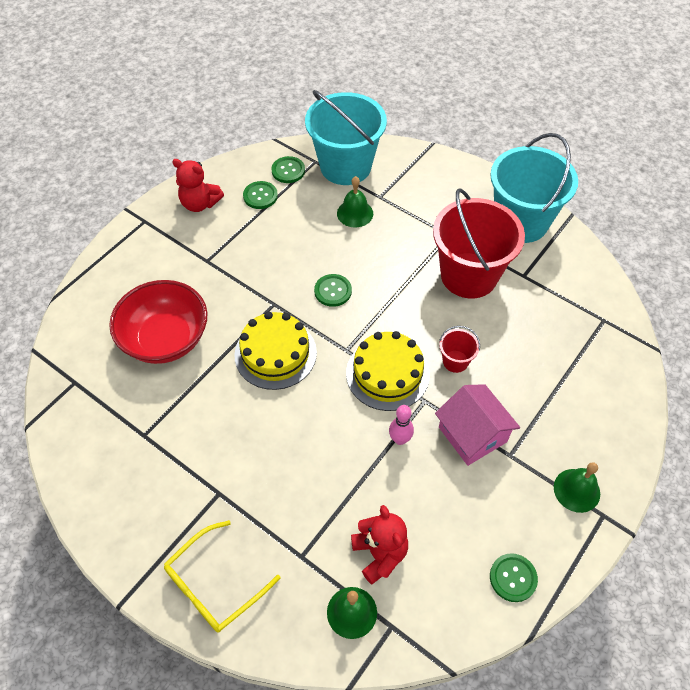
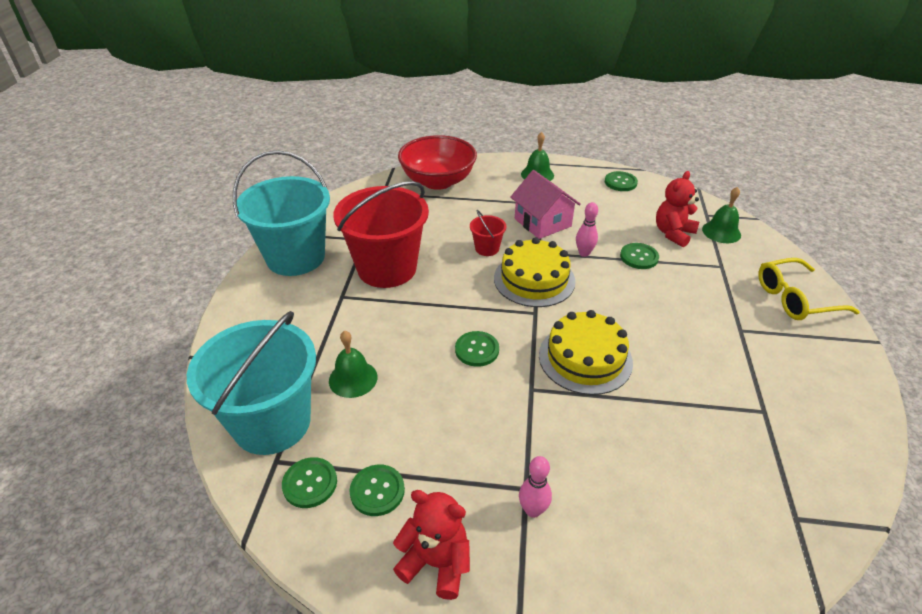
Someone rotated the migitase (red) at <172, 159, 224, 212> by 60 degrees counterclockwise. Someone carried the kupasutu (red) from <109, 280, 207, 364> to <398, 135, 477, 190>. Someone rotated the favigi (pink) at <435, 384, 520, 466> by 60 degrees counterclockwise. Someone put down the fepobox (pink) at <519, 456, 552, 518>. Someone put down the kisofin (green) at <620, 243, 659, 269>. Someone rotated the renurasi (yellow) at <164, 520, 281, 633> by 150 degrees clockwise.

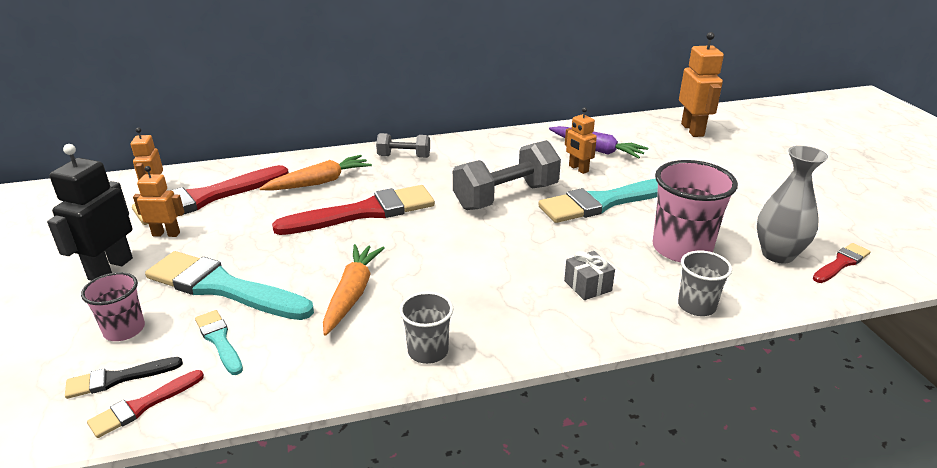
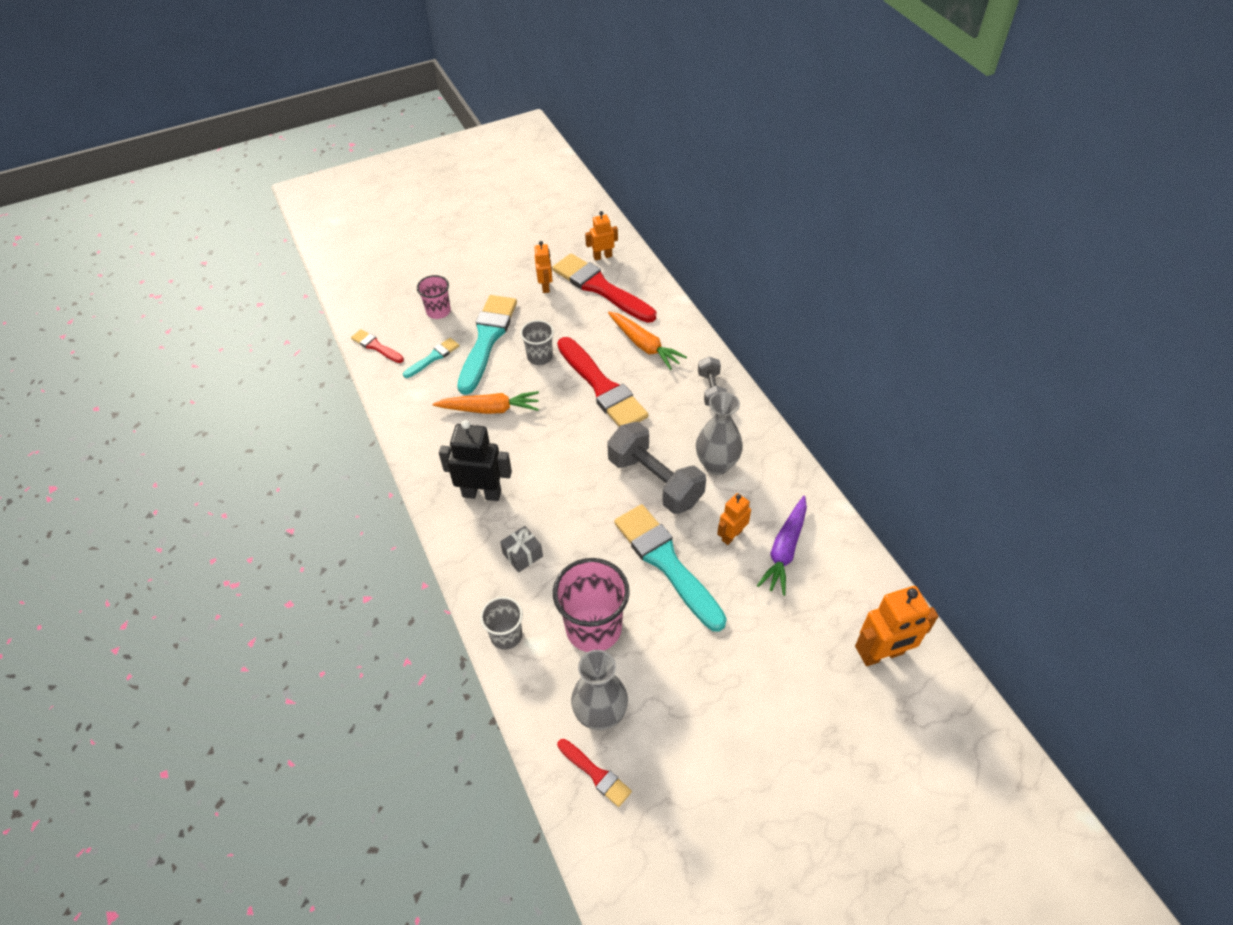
Someone carried the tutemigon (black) from <47, 144, 133, 281> to <439, 420, 512, 501>. Someone carried the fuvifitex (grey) from <399, 292, 453, 364> to <520, 320, 554, 365>. Someone put down the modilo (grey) at <696, 392, 743, 475>. Someone took away the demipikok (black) at <65, 357, 183, 399>.

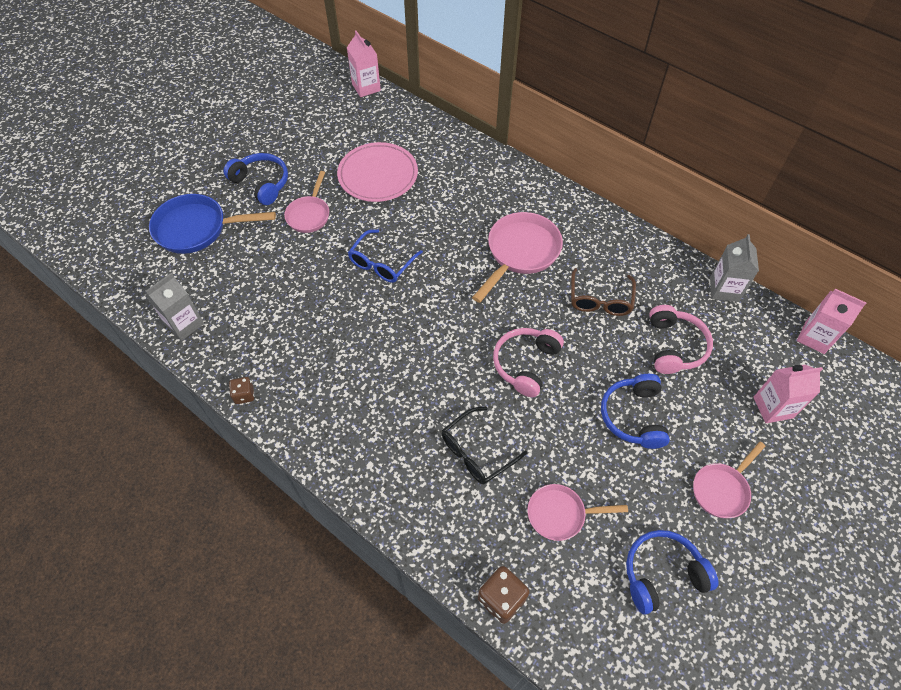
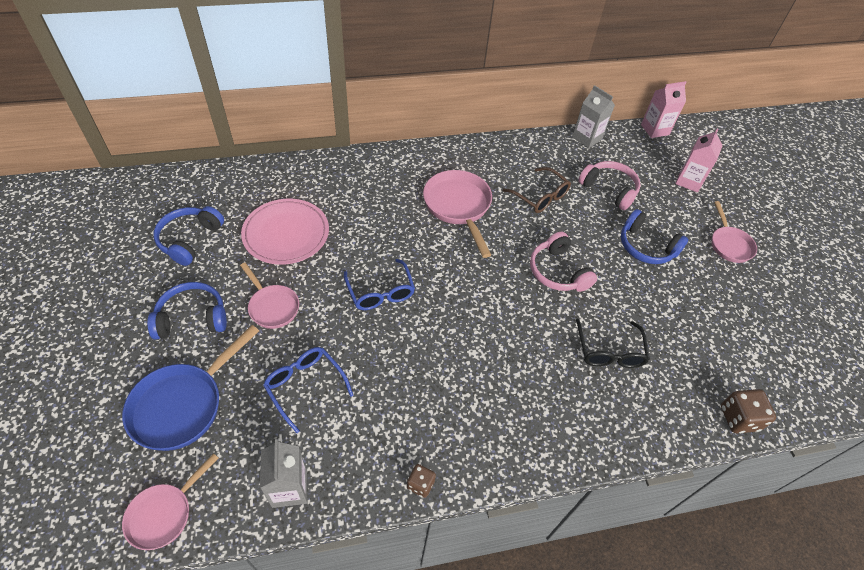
Someone carried the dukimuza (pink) from <528, 484, 628, 541> to <122, 453, 218, 550>. Someone carried the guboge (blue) from <626, 530, 719, 614> to <154, 206, 224, 266>. Someone put down the renurasi (blue) at <263, 347, 353, 433>. Someone took away the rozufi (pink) at <347, 31, 381, 97>.

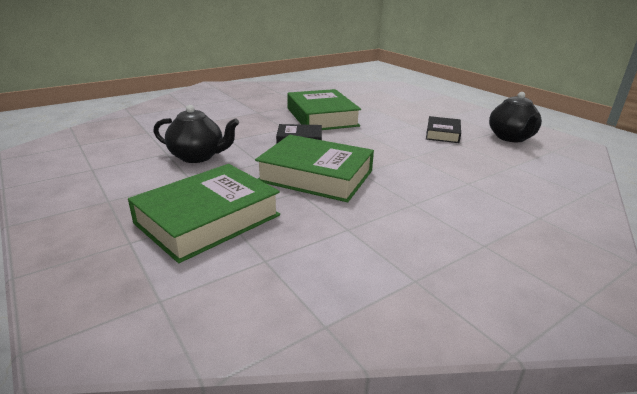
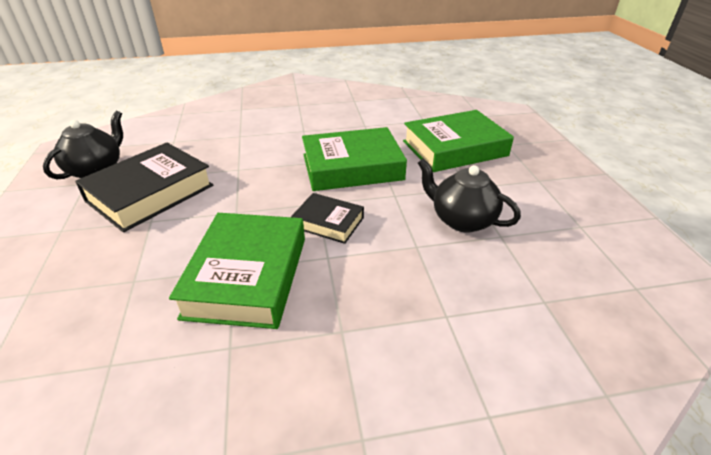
Someone scaled the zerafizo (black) at <426, 116, 461, 143> by 1.84. Someone rotated the zerafizo (green) at <255, 135, 374, 202> by 60 degrees counterclockwise.

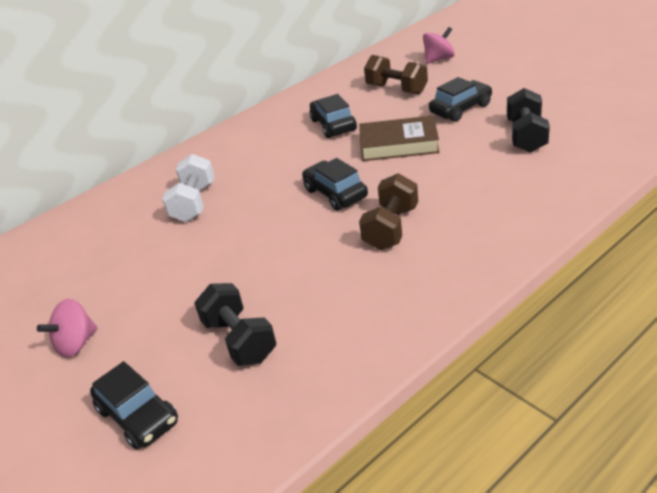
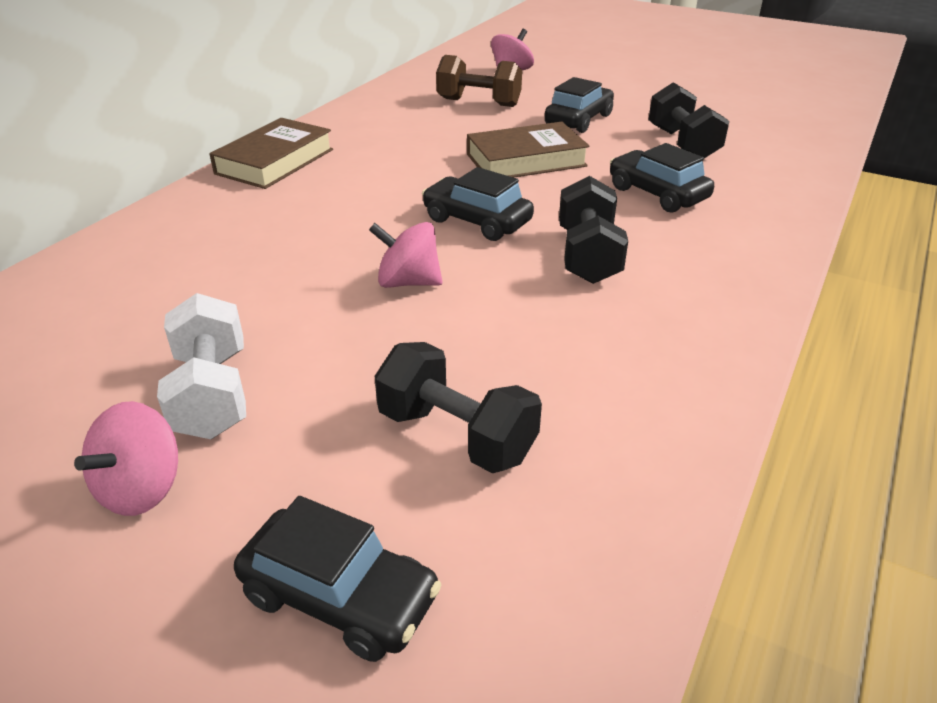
Someone carried the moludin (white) from <162, 154, 215, 222> to <157, 293, 246, 439>. Someone put down the zerafizo (brown) at <209, 118, 333, 189>. Someone put down the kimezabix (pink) at <369, 222, 443, 288>. Someone repainted the moludin (brown) at <359, 173, 418, 250>, which became the moludin (black) at <559, 176, 628, 284>. Someone carried the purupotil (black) from <310, 94, 357, 138> to <610, 143, 714, 213>.

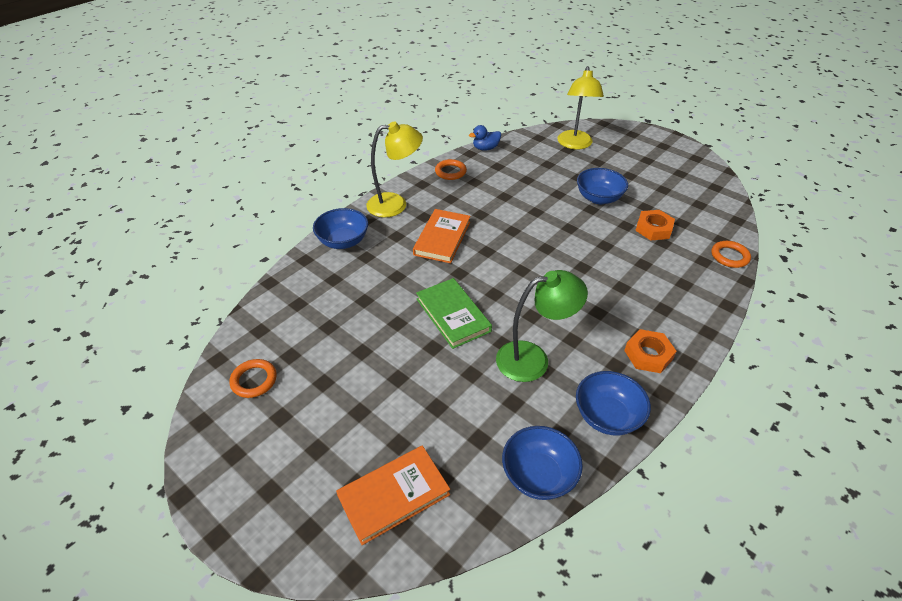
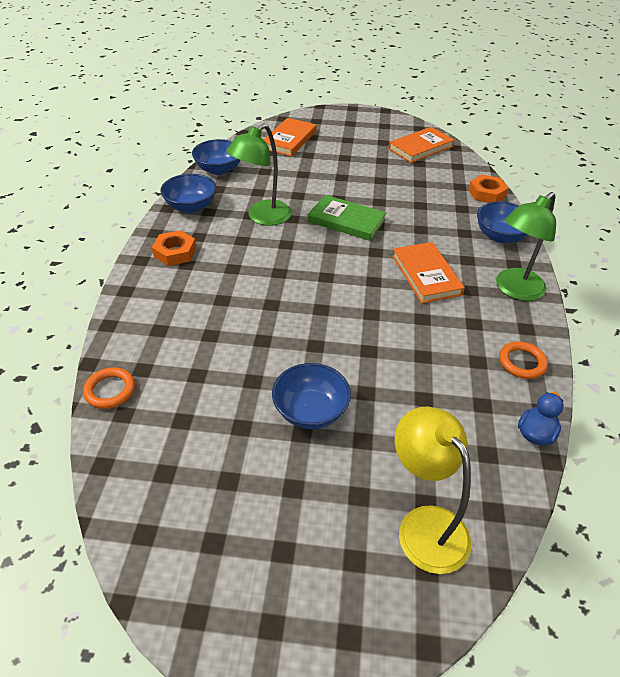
Someone swapped the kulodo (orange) at <229, 359, 277, 398> for the zerafizo (orange) at <388, 127, 454, 163>. Someone carried the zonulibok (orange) from <635, 210, 675, 240> to <468, 175, 509, 203>. Someone repainted the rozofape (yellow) at <366, 121, 423, 217>, which became the rozofape (green) at <496, 192, 556, 301>.

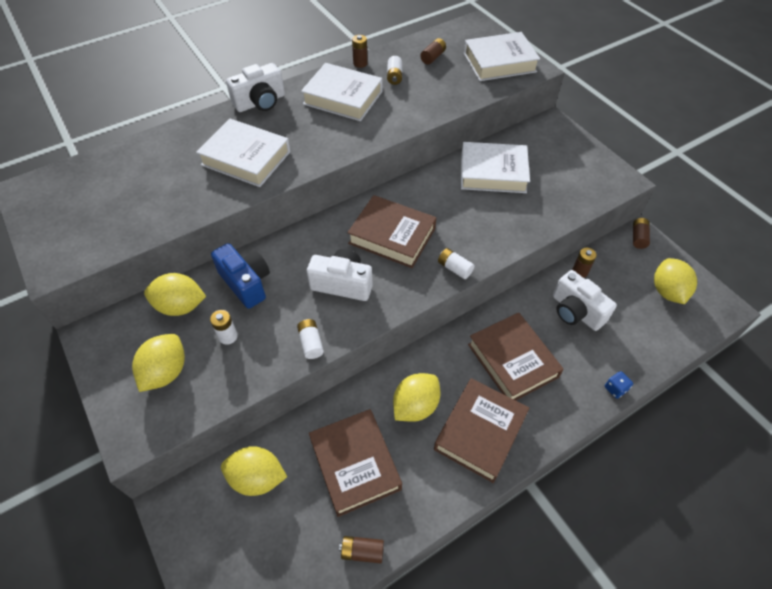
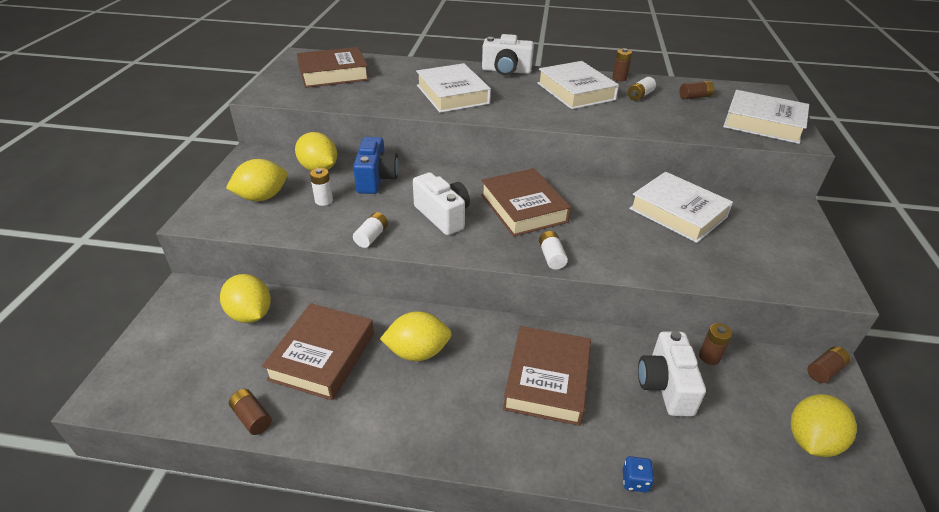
Someone carried the zerafizo (brown) from <434, 378, 529, 483> to <297, 47, 369, 88>.

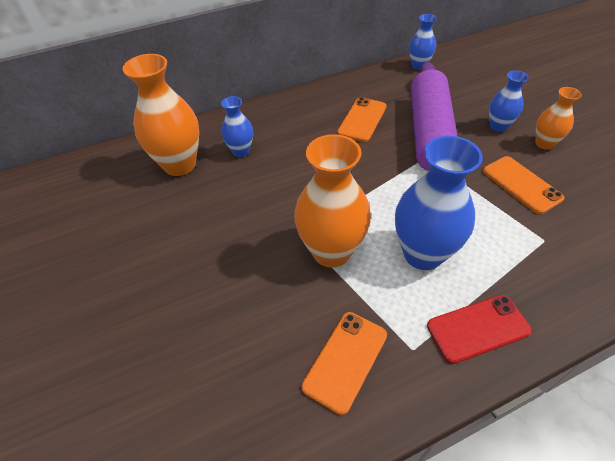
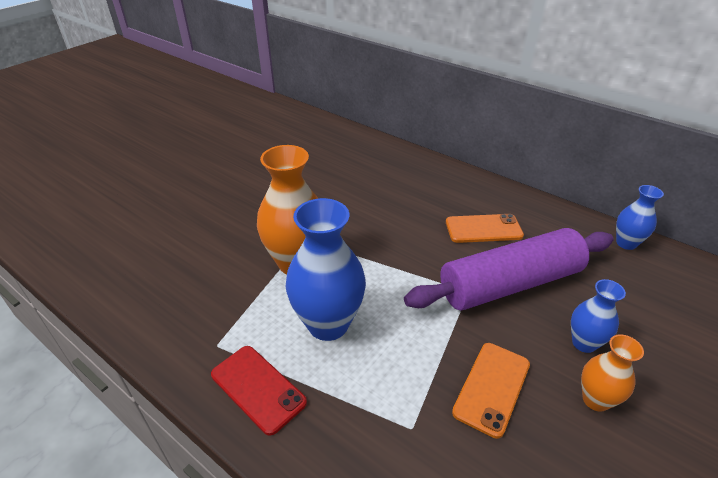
Someone took away the modilo (orange) at <123, 54, 199, 176>. Someone took away the modilo (blue) at <221, 96, 253, 157>. Someone took away the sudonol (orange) at <302, 312, 387, 415>.

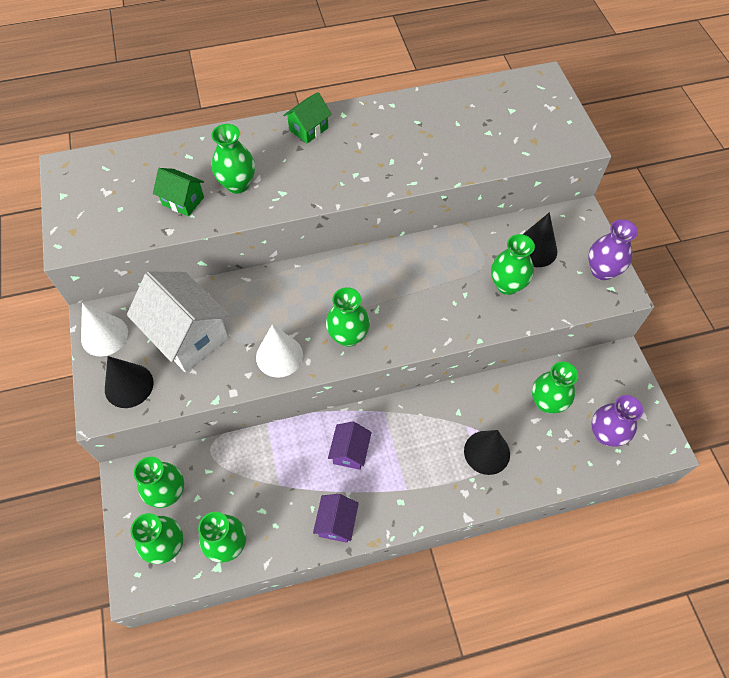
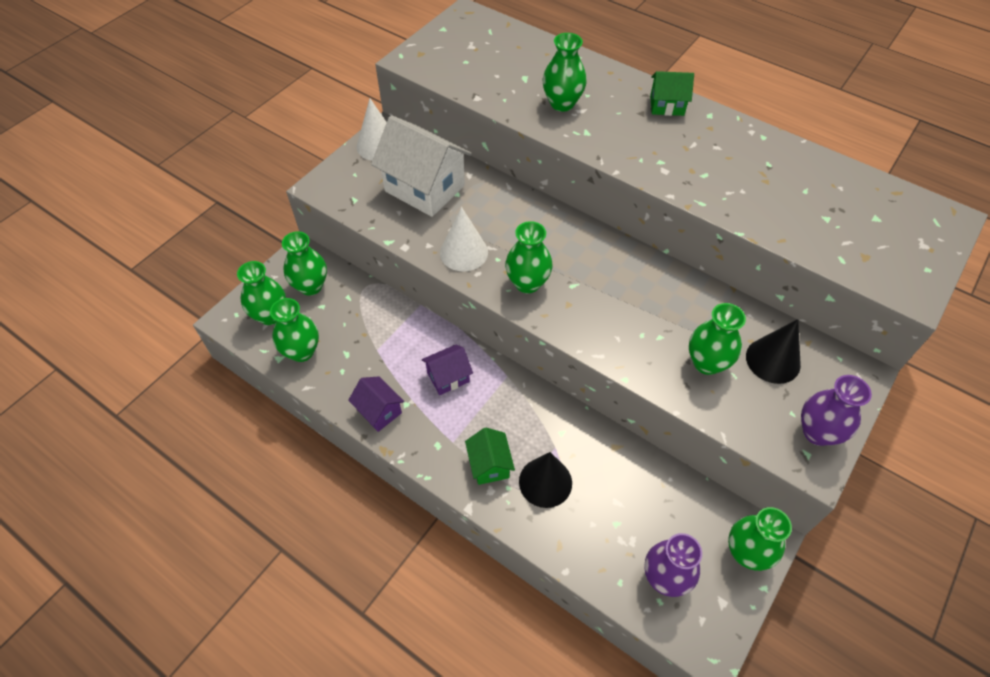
Someone rotated the favigi (purple) at <313, 494, 359, 543> by 75 degrees clockwise. Someone rotated the favigi (white) at <127, 272, 231, 372> by 60 degrees counterclockwise. Someone carried the favigi (green) from <153, 168, 204, 216> to <465, 428, 515, 485>. Someone carried the modilo (green) from <532, 362, 578, 413> to <728, 507, 792, 571>. Someone took away the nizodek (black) at <105, 356, 154, 408>.

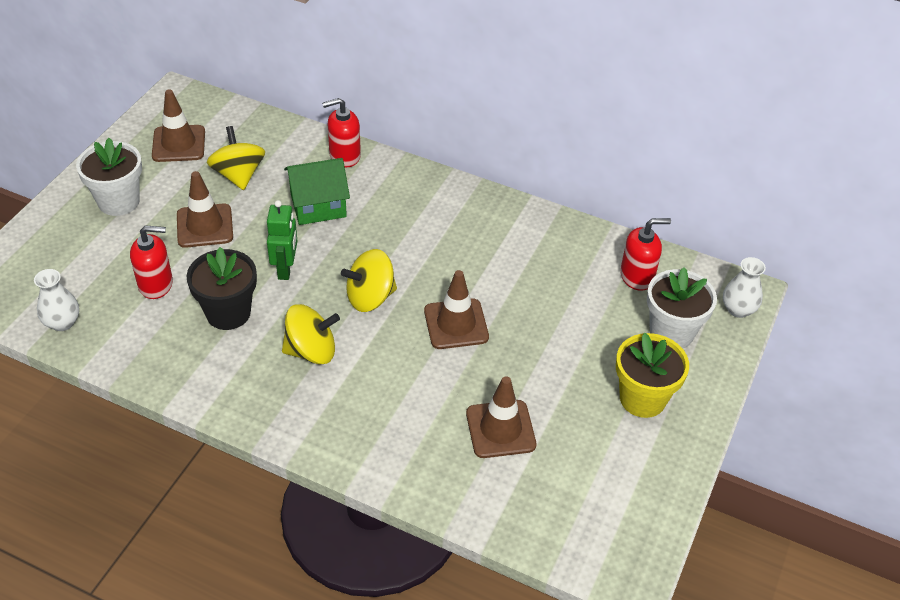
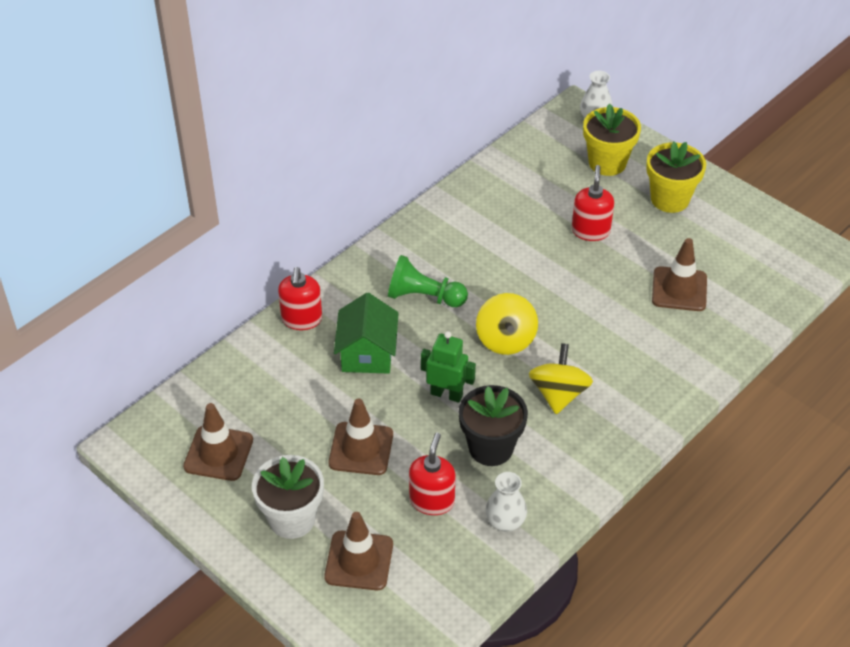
Someone carried the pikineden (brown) from <424, 270, 489, 349> to <324, 512, 393, 590>. Someone put down the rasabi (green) at <388, 255, 468, 307>. Someone carried the modilo (white) from <34, 269, 79, 331> to <485, 472, 527, 532>. Someone carried the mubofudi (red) from <620, 218, 671, 291> to <572, 165, 614, 241>. Someone repainted the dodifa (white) at <647, 267, 717, 349>, which became the dodifa (yellow) at <583, 104, 641, 176>. Someone took away the kimezabix (yellow) at <207, 126, 265, 190>.

